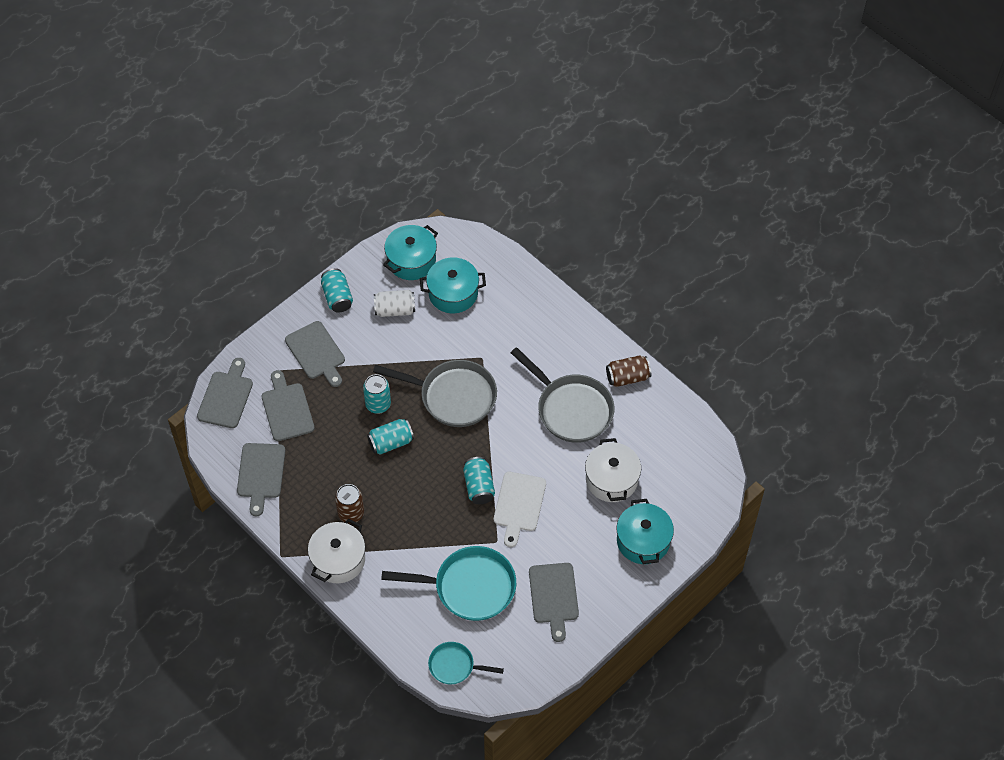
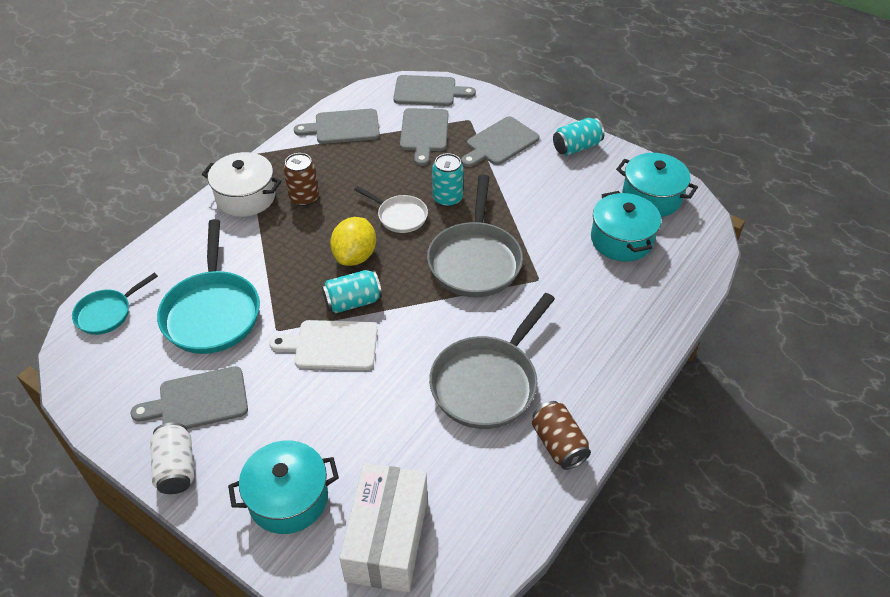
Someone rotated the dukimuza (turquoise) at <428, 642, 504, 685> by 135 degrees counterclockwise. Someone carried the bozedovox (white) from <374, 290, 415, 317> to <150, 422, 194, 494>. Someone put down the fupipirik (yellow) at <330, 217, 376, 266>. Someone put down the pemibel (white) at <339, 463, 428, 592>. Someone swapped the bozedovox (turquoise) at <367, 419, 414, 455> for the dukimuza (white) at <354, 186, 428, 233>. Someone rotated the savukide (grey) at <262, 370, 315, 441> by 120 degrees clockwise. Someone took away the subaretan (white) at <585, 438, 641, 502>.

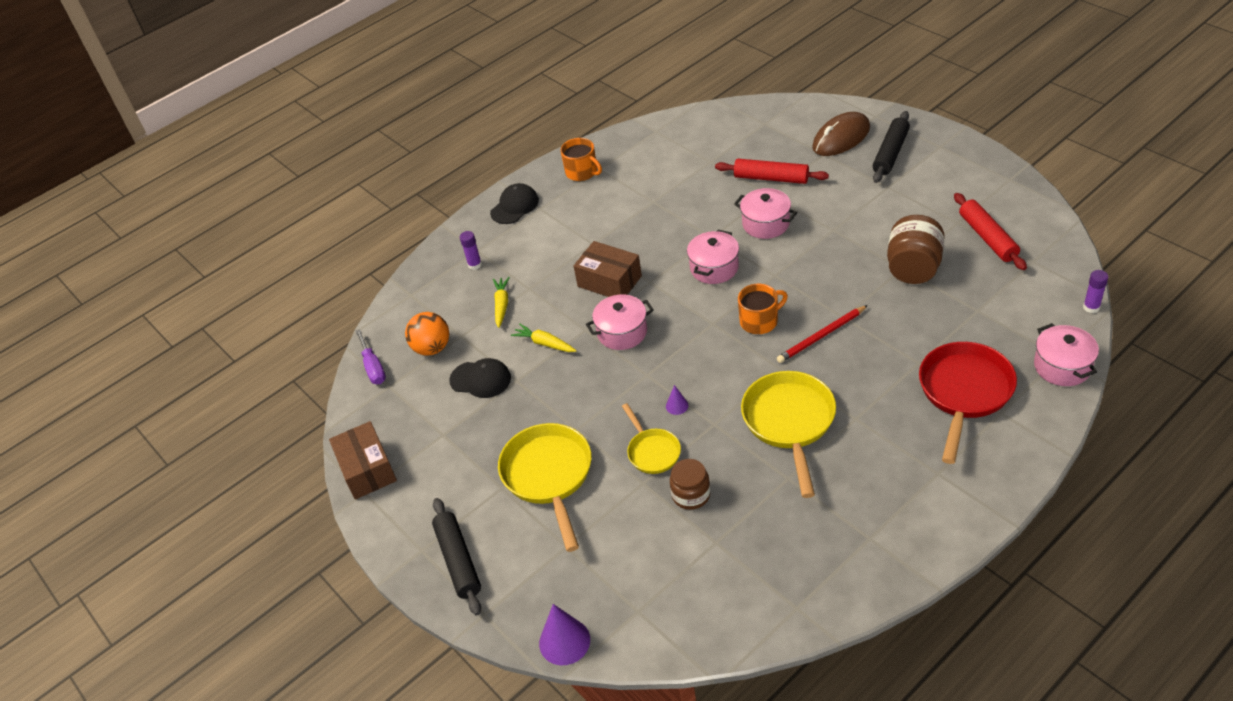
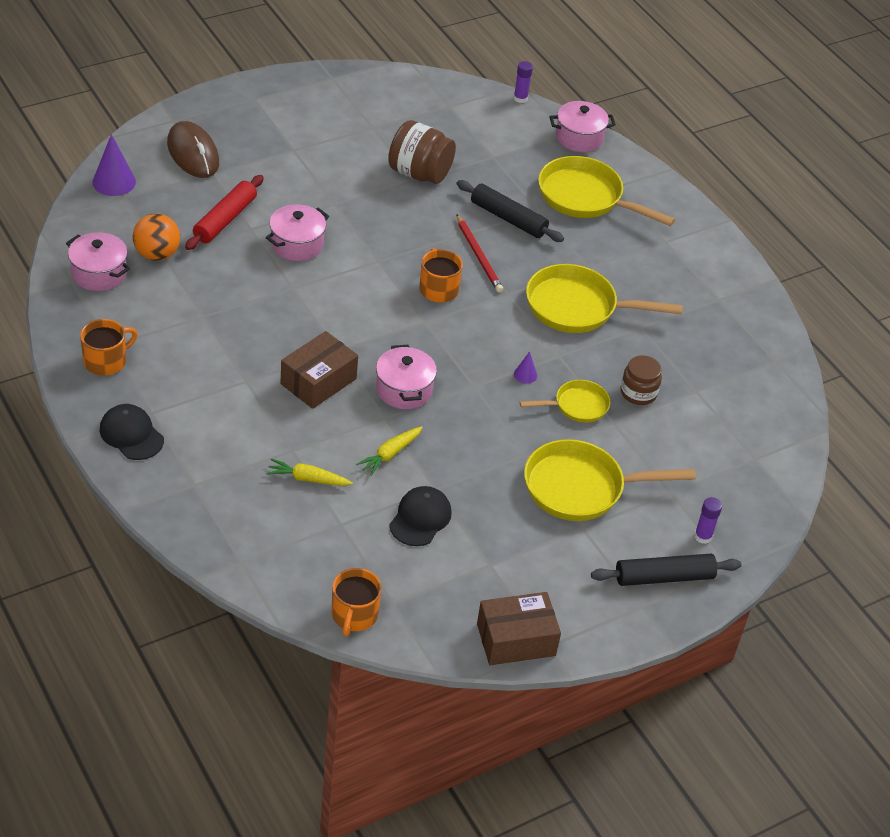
Someone carried the subaretan (pink) from <687, 230, 739, 284> to <66, 232, 130, 291>. Someone carried the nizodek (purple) from <539, 604, 590, 665> to <92, 134, 136, 196>. Someone carried the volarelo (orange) from <405, 312, 449, 356> to <133, 214, 180, 261>. Someone swapped the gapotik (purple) at <355, 329, 386, 384> for the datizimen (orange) at <331, 568, 382, 637>. Someone carried the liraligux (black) from <873, 111, 910, 183> to <457, 180, 564, 242>. Someone repainted the dukimuza (red) at <919, 342, 1017, 464>, which became the dukimuza (yellow) at <538, 156, 675, 226>. Someone carried the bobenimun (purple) from <460, 231, 482, 270> to <694, 497, 722, 544>. Someone took away the liraligux (red) at <954, 193, 1027, 270>.

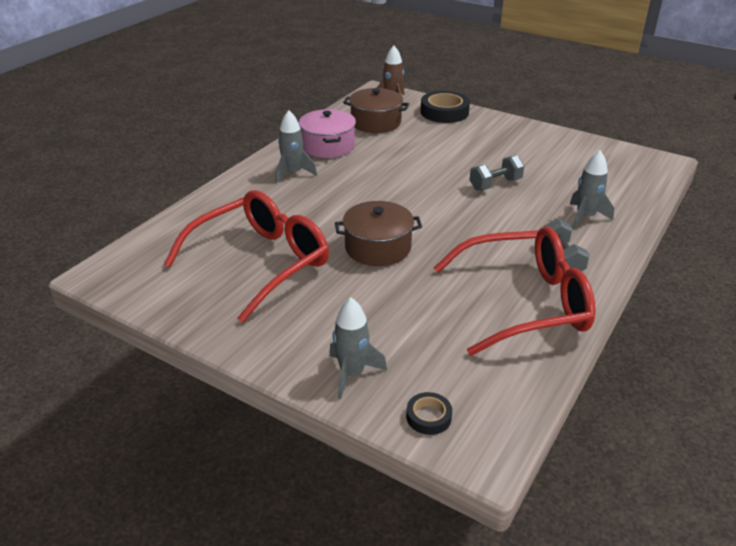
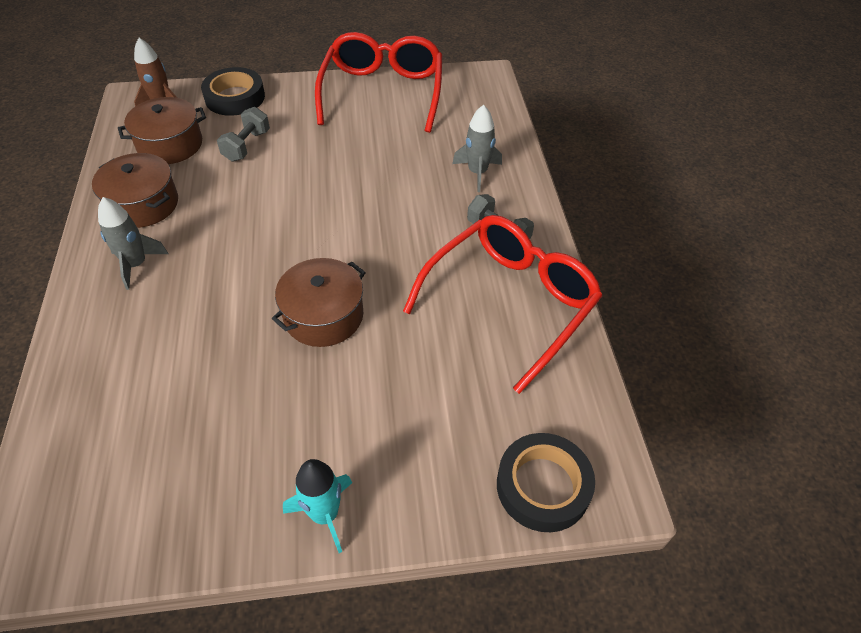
Someone repainted the subaretan (pink) at <299, 109, 356, 158>, which became the subaretan (brown) at <92, 153, 178, 228>. Someone carried the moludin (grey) from <470, 155, 524, 191> to <217, 107, 270, 162>. Someone put down the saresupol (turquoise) at <283, 459, 352, 553>. Someone carried the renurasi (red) from <164, 190, 329, 323> to <315, 32, 442, 133>. Someone scaled the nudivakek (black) at <406, 392, 452, 435> by 1.91. Someone took away the saresupol (grey) at <329, 297, 387, 399>.

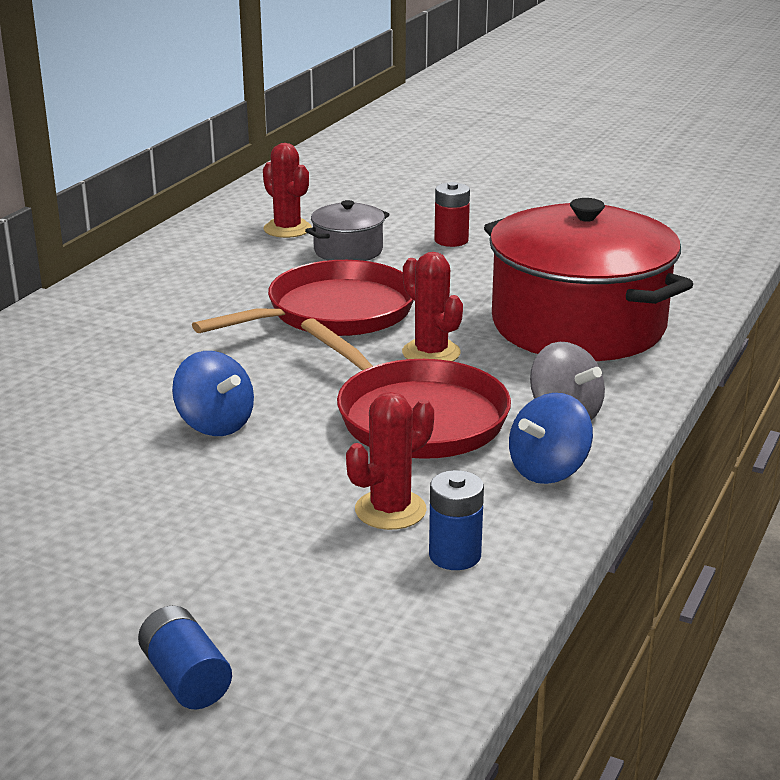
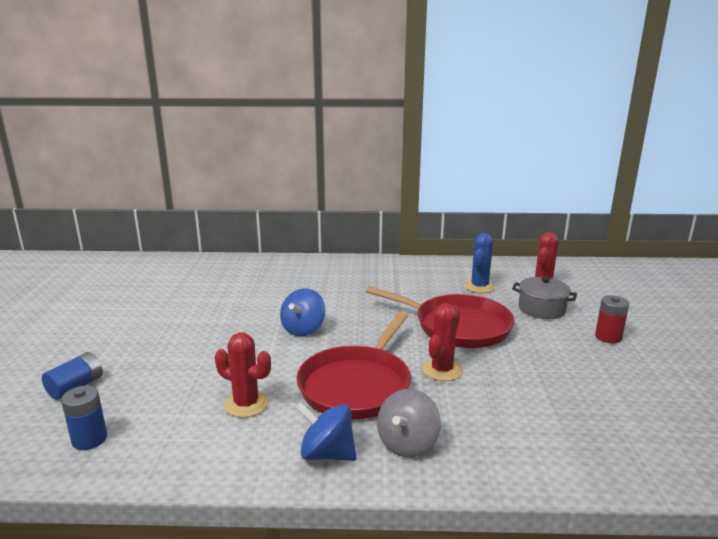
Someone carried the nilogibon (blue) from <429, 470, 484, 570> to <61, 386, 107, 450>. Someone put down the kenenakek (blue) at <464, 233, 495, 293>. Someone took away the subaretan (red) at <484, 198, 693, 361>.

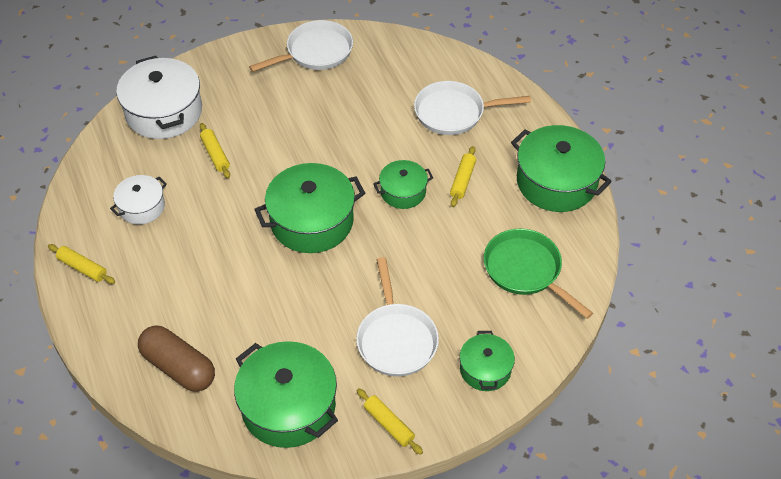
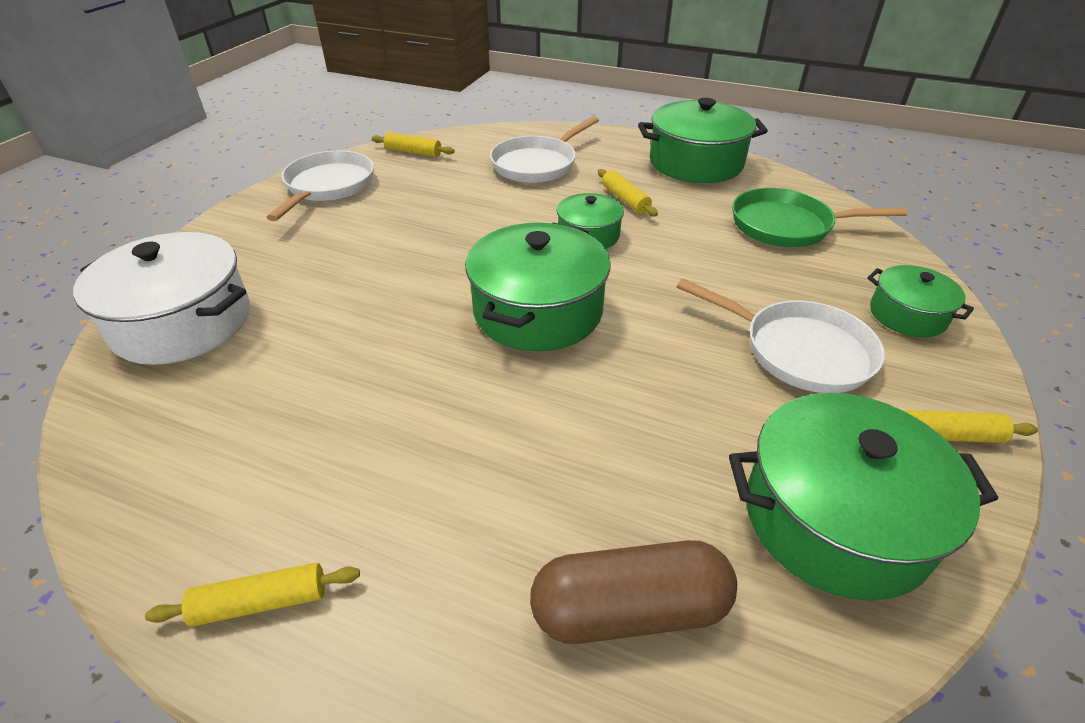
Someone carried the liraligux (yellow) from <200, 123, 230, 178> to <372, 132, 455, 157>. Someone took away the subaretan (white) at <110, 175, 167, 225>.

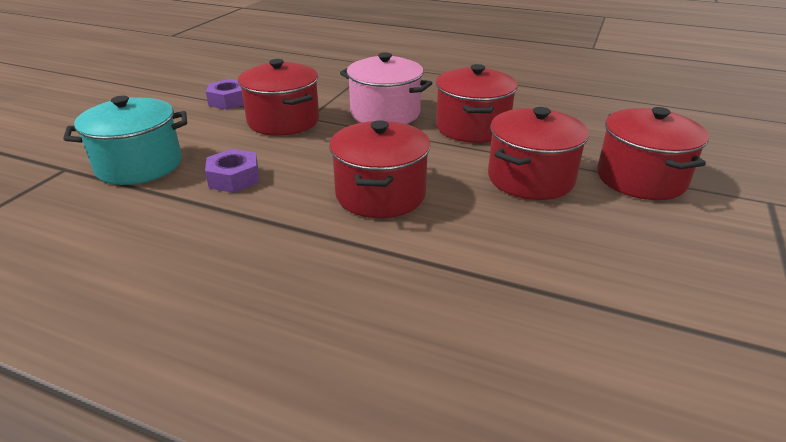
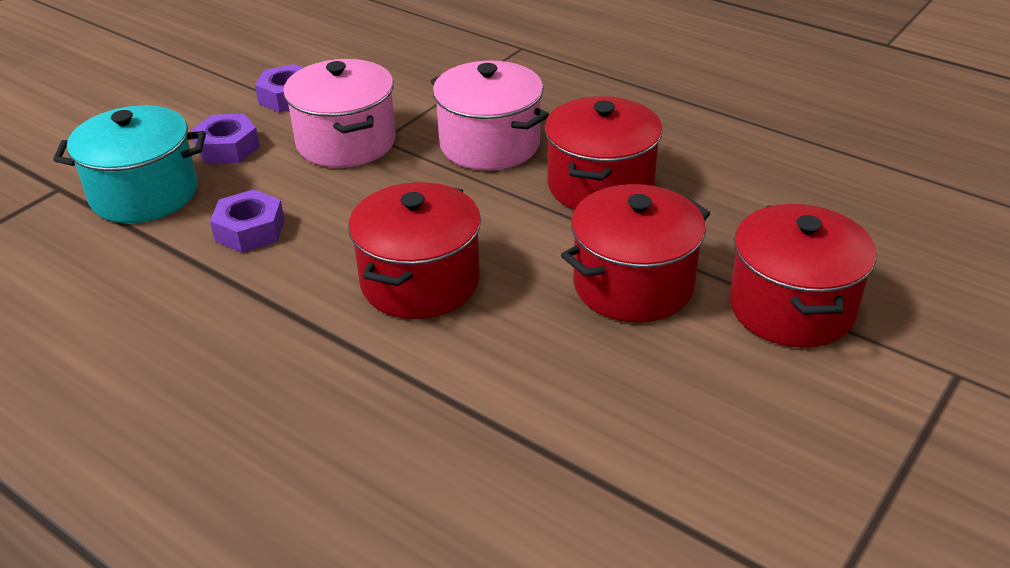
Someone put down the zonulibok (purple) at <191, 114, 260, 164>. Someone repainted the subaretan (red) at <238, 59, 319, 136>, which became the subaretan (pink) at <283, 59, 396, 168>.

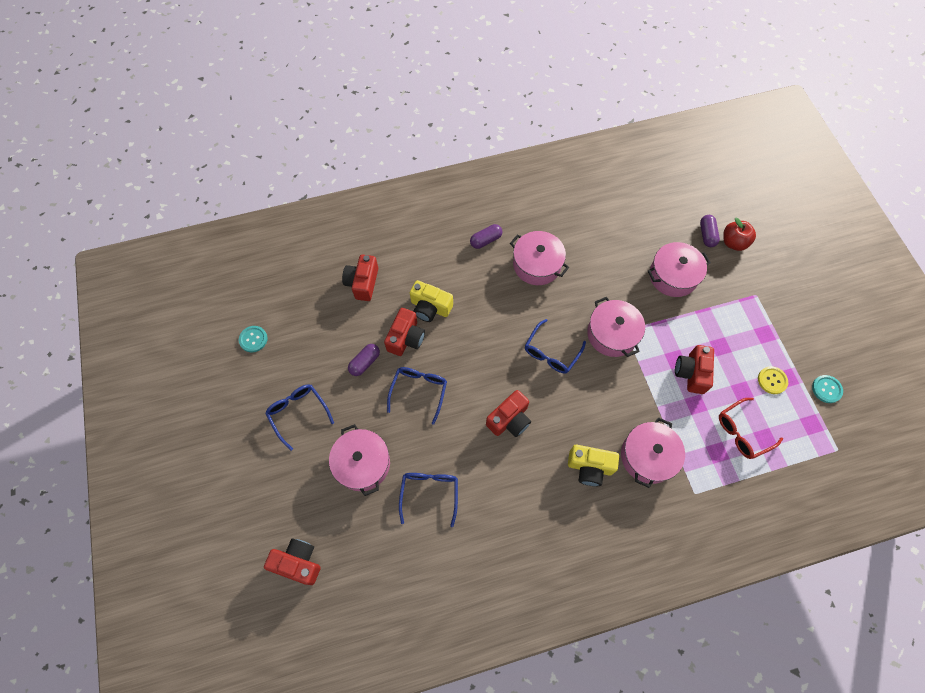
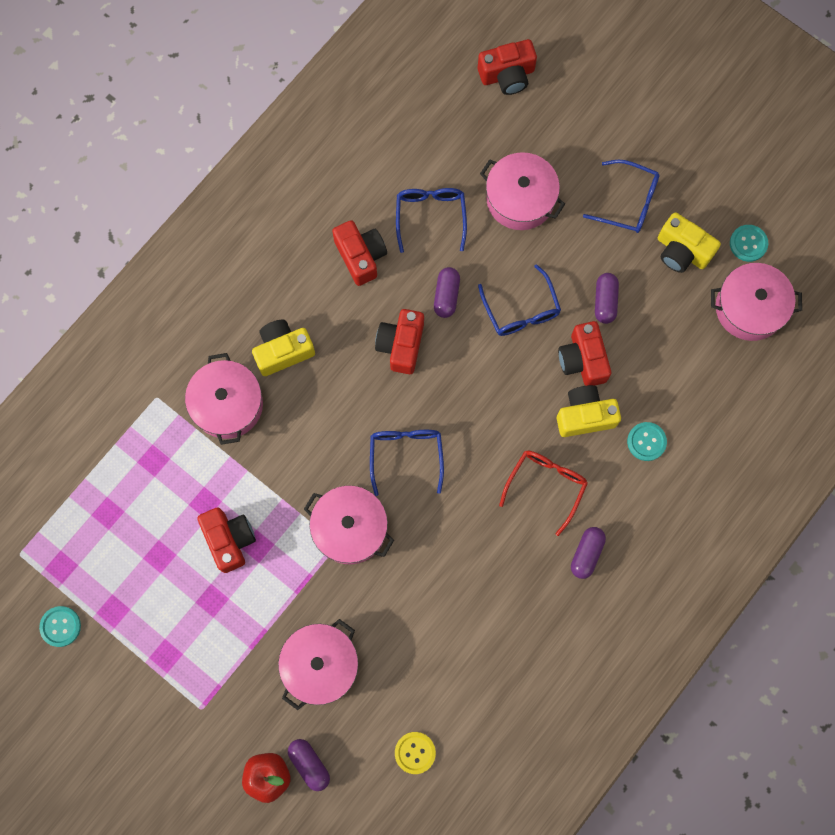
Someone carried the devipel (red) from <342, 255, 378, 301> to <332, 220, 387, 286>. Someone carried the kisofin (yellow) from <758, 366, 788, 394> to <395, 732, 436, 774>. Someone rotated the renurasi (blue) at <399, 473, 458, 527> by 150 degrees counterclockwise. Someone put down the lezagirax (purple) at <434, 267, 460, 318>. Someone carried the renurasi (red) from <719, 398, 783, 459> to <499, 450, 588, 536>. Someone put down the kisofin (turquoise) at <627, 422, 667, 461>. Someone put down the devipel (yellow) at <658, 212, 721, 273>. Someone carried the subaretan (pink) from <510, 231, 569, 285> to <711, 263, 802, 341>.

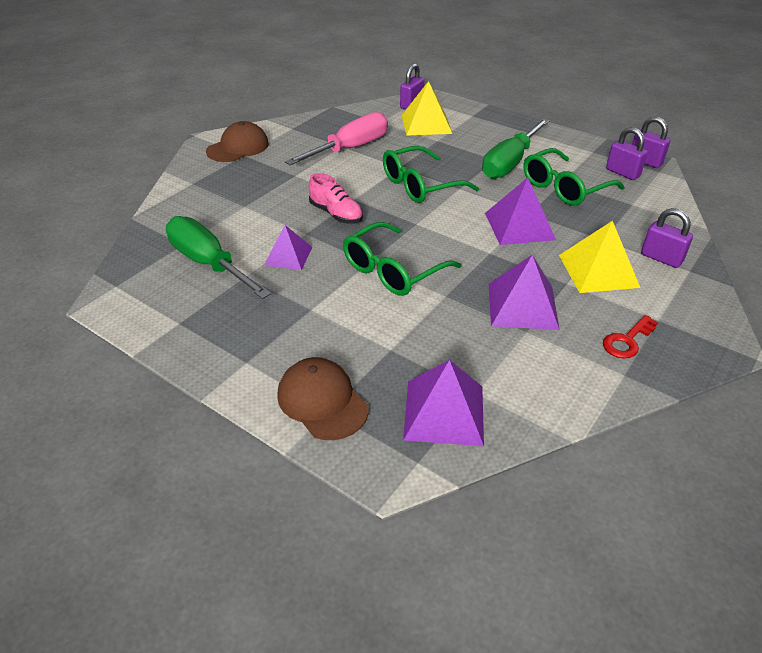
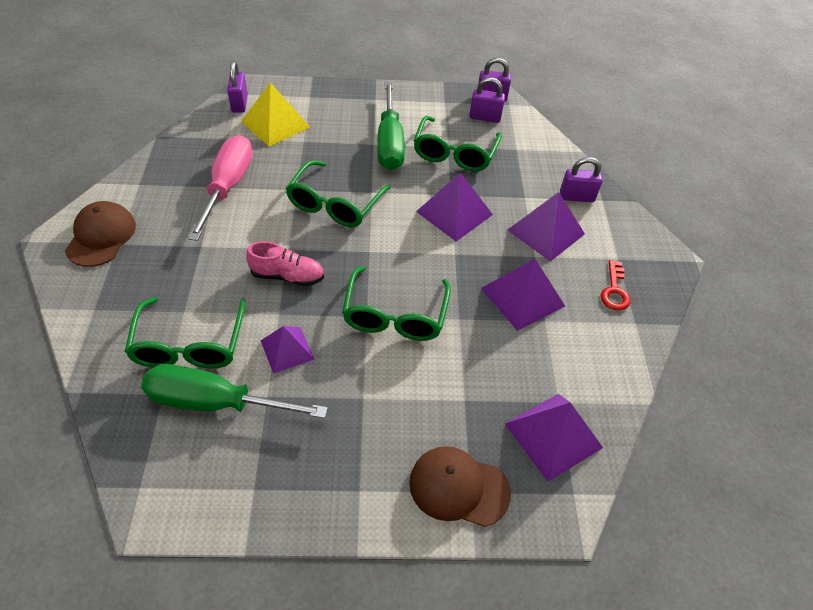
Someone put down the renurasi (green) at <125, 297, 246, 369>. Someone repainted the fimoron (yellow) at <559, 221, 640, 293>, which became the fimoron (purple) at <508, 192, 585, 262>.

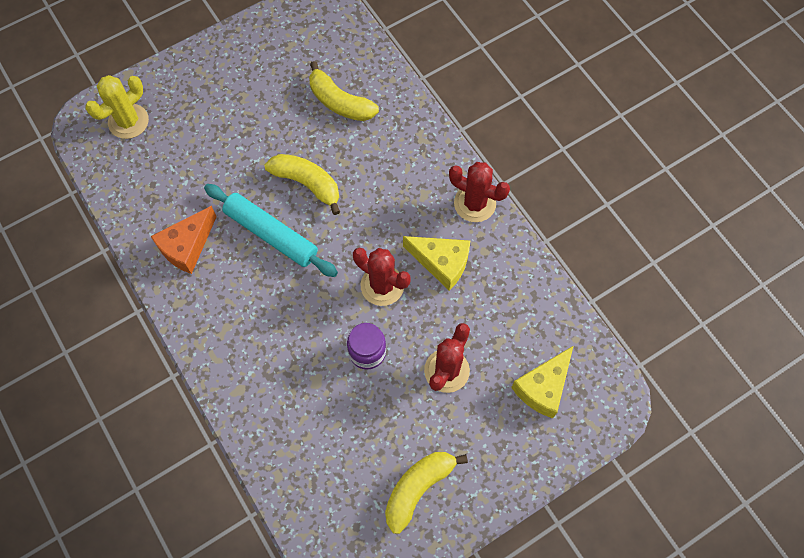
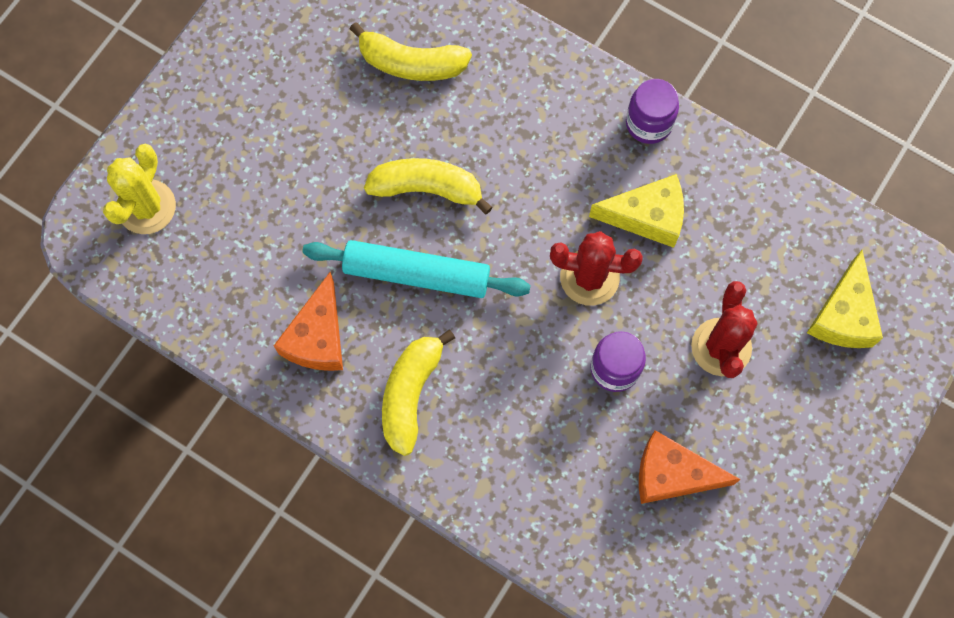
Someone carried the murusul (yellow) from <385, 452, 468, 534> to <382, 330, 455, 456>. Someone swapped the kenenakek (red) at <449, 162, 510, 222> for the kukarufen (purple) at <626, 79, 679, 144>. Someone put down the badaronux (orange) at <639, 430, 741, 504>.

